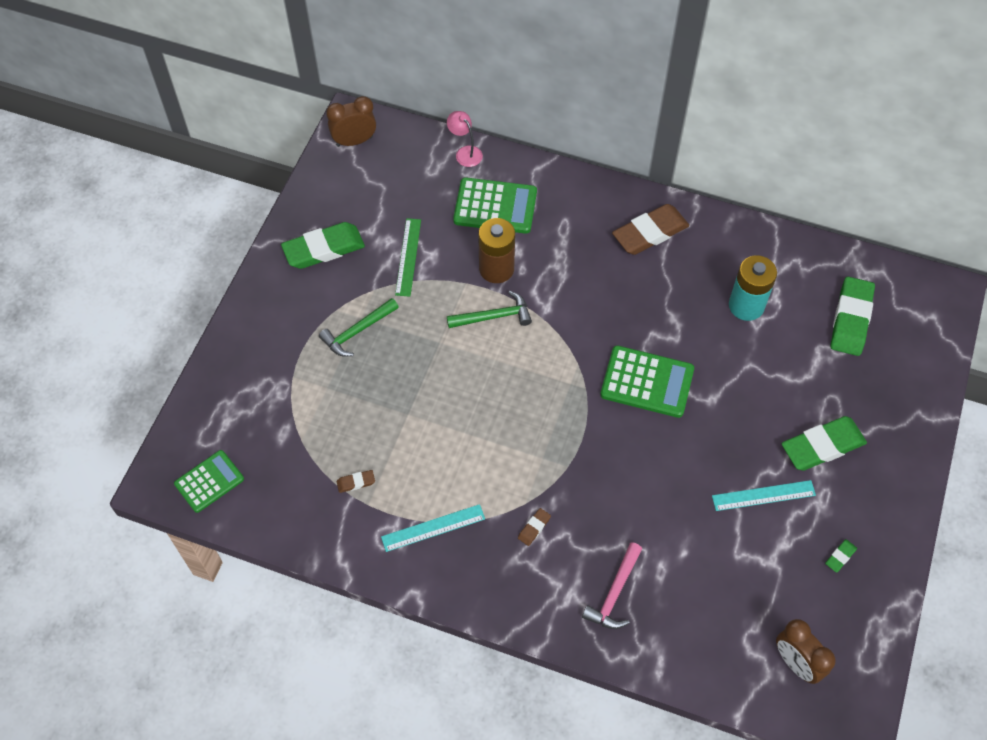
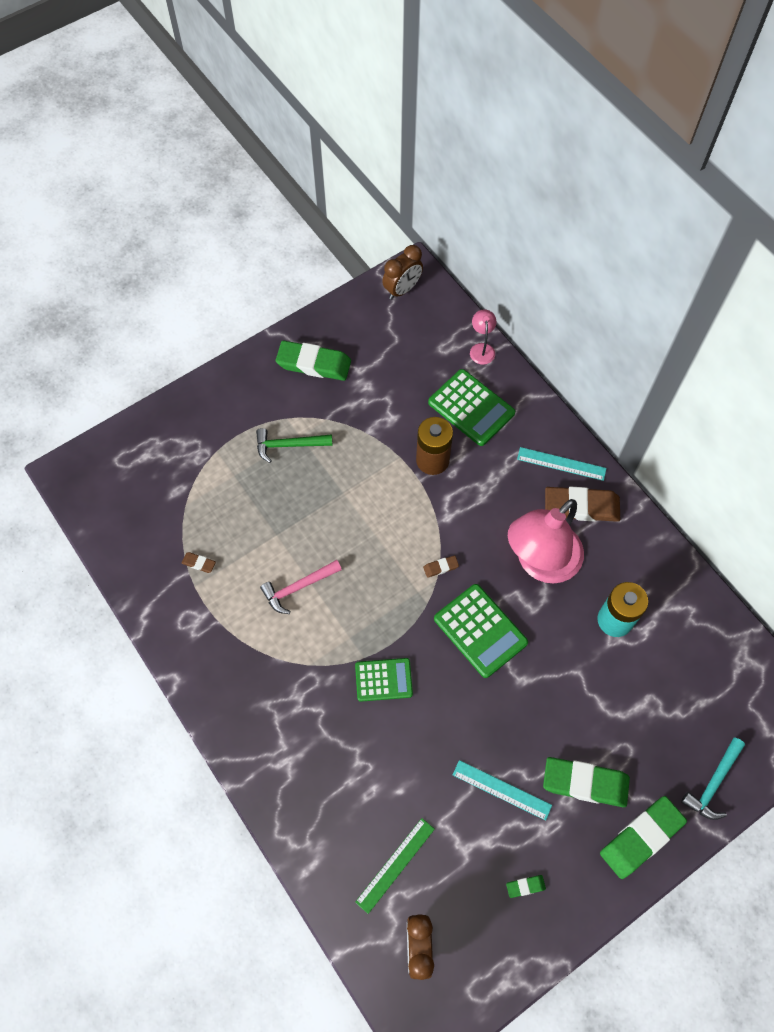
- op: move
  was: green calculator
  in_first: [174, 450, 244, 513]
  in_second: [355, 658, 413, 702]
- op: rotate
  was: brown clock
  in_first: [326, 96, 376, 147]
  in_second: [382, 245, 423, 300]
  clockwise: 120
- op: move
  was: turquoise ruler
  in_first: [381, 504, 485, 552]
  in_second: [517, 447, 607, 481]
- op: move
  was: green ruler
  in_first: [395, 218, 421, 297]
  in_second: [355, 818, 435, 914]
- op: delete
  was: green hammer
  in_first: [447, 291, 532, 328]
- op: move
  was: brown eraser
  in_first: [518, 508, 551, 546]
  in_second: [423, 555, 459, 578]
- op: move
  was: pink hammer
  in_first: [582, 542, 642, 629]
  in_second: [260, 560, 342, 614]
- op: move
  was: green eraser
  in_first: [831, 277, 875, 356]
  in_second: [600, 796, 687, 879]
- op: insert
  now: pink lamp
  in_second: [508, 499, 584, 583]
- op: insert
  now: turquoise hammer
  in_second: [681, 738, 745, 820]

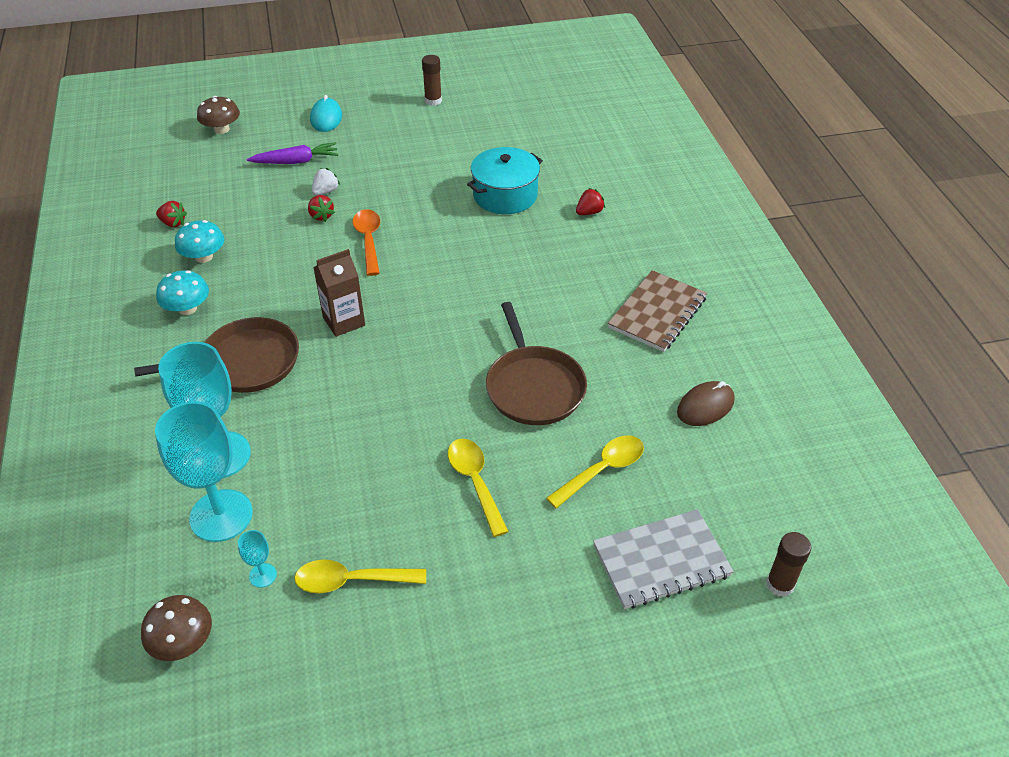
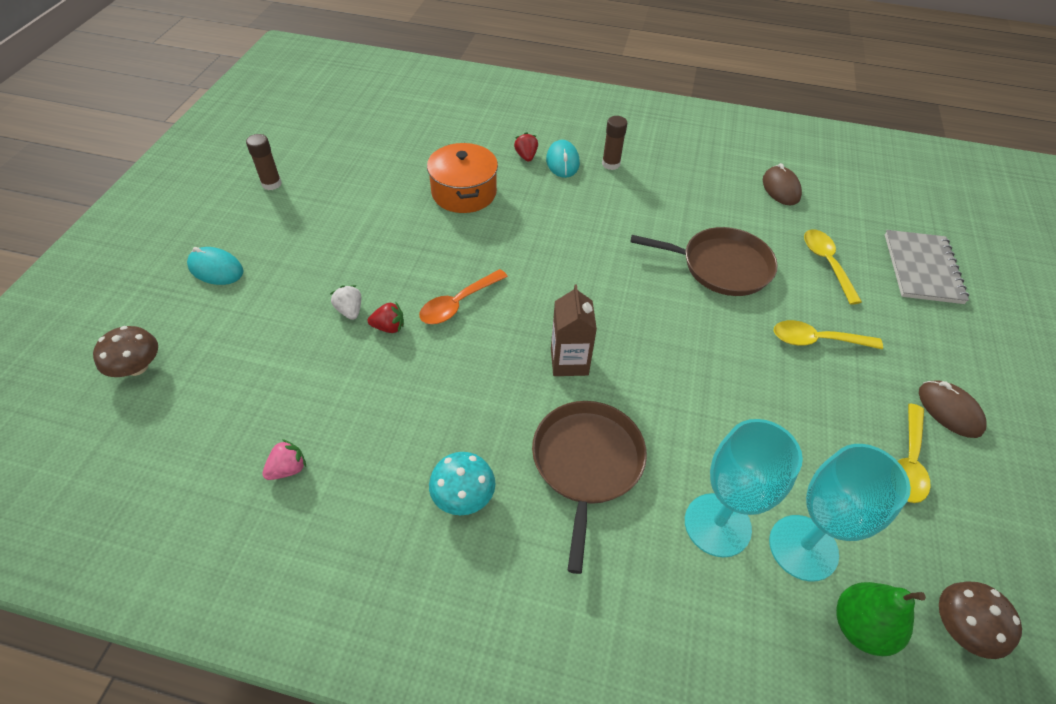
- op: recolor
  was: red strawberry
  now: pink strawberry
  in_first: [156, 201, 187, 227]
  in_second: [262, 439, 306, 480]
- op: delete
  was: turquoise mushroom
  in_first: [175, 220, 224, 263]
- op: delete
  was: turquoise goblet
  in_first: [238, 530, 277, 588]
- op: delete
  was: purple carrot
  in_first: [247, 142, 338, 164]
- op: rotate
  was: orange spoon
  in_first: [353, 209, 380, 276]
  in_second: [419, 269, 508, 324]
  clockwise: -60
- op: recolor
  was: turquoise pot
  now: orange pot
  in_first: [467, 147, 543, 214]
  in_second: [427, 143, 498, 213]
- op: delete
  was: brown notebook
  in_first: [608, 270, 707, 352]
- op: move
  was: brown glue stick
  in_first: [766, 532, 811, 597]
  in_second: [602, 116, 627, 170]
- op: insert
  now: turquoise mouse
  in_second: [546, 140, 580, 178]
- op: insert
  now: green pear
  in_second: [836, 582, 926, 656]
- op: insert
  now: brown mouse
  in_second: [919, 380, 987, 438]

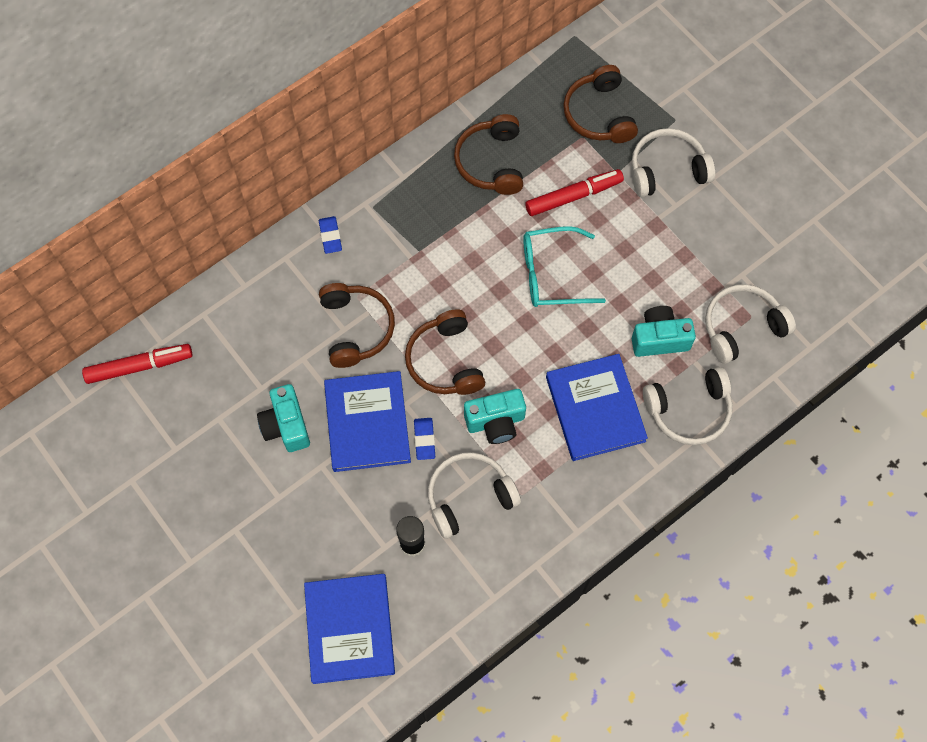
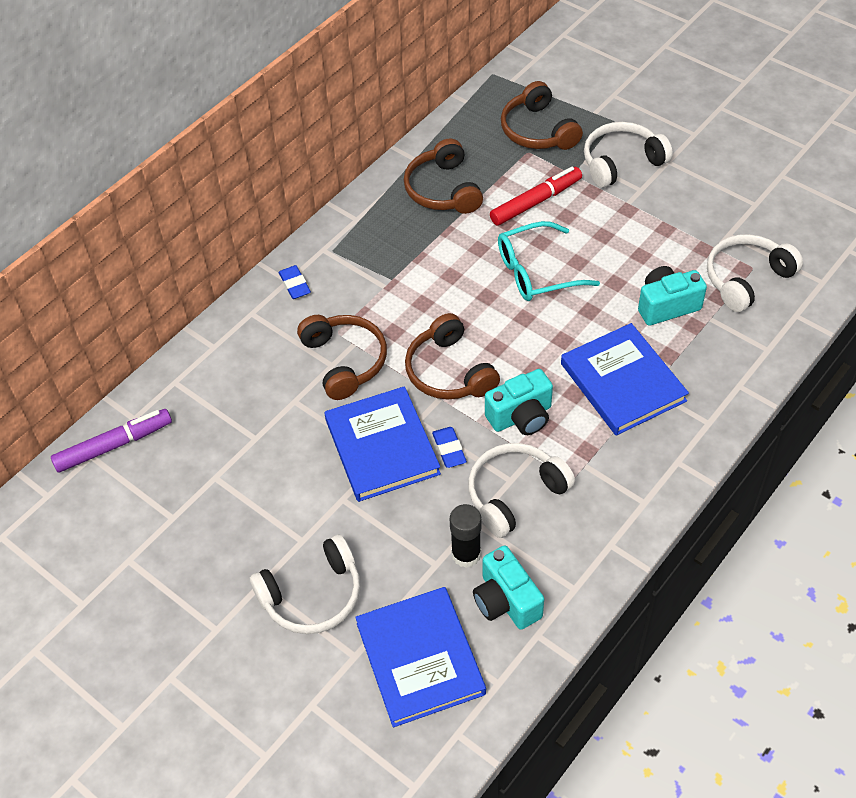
- op: recolor
  was: red marker
  now: purple marker
  in_first: [82, 344, 193, 384]
  in_second: [51, 409, 172, 473]
- op: move
  was: turquoise camera
  in_first: [257, 384, 310, 452]
  in_second: [473, 545, 544, 630]
- op: move
  was: white headphones
  in_first: [643, 367, 733, 445]
  in_second: [250, 534, 360, 634]

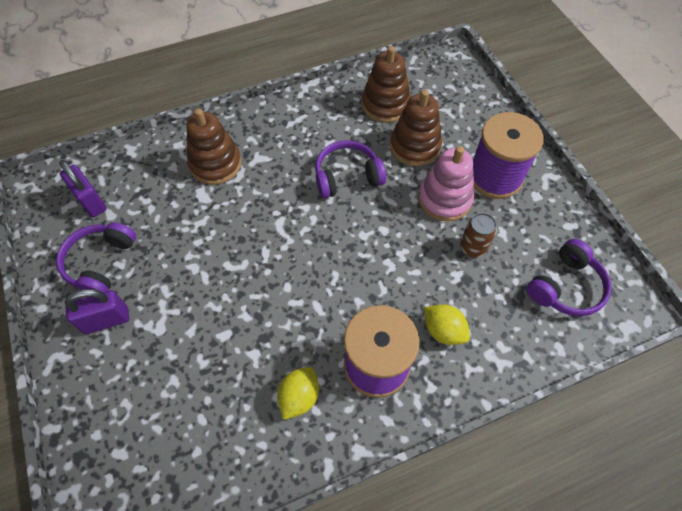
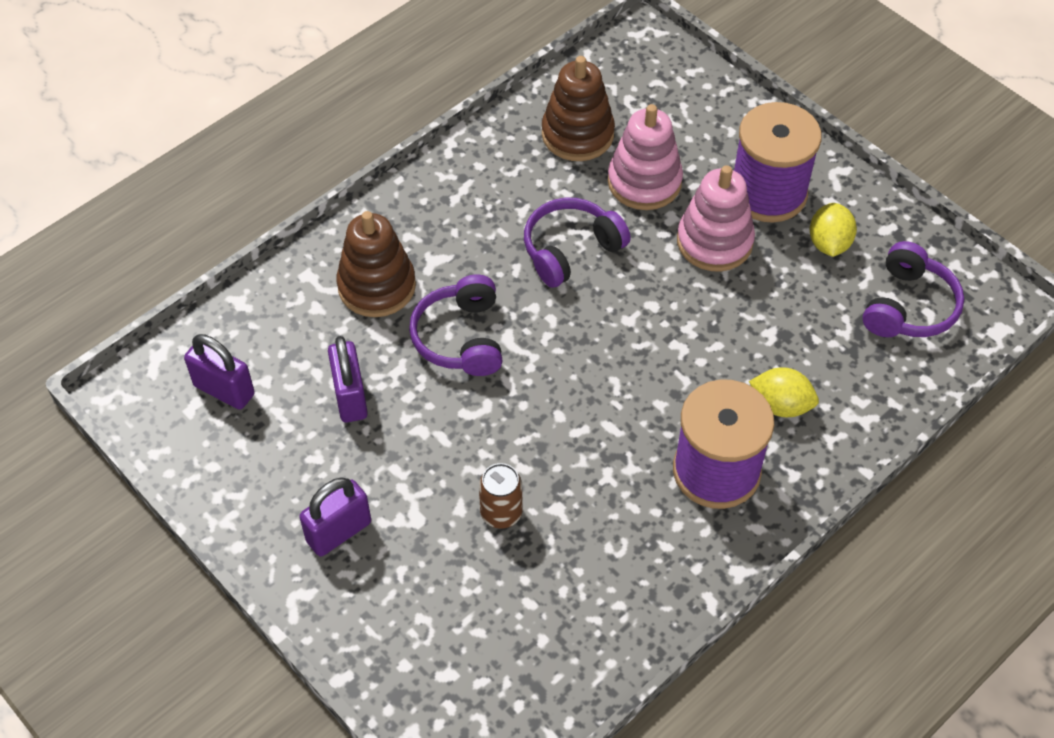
- op: move
  was: purple headphones
  in_first: [56, 222, 136, 292]
  in_second: [409, 275, 502, 376]
- op: move
  was: yellow lemon
  in_first: [277, 367, 319, 420]
  in_second: [810, 203, 857, 257]
- op: recolor
  was: brown stacking toy
  now: pink stacking toy
  in_first: [390, 90, 442, 166]
  in_second: [608, 104, 683, 210]
- op: move
  was: brown can
  in_first: [460, 213, 497, 258]
  in_second: [479, 463, 522, 529]
- op: insert
  now: purple padlock
  in_second: [328, 336, 368, 422]

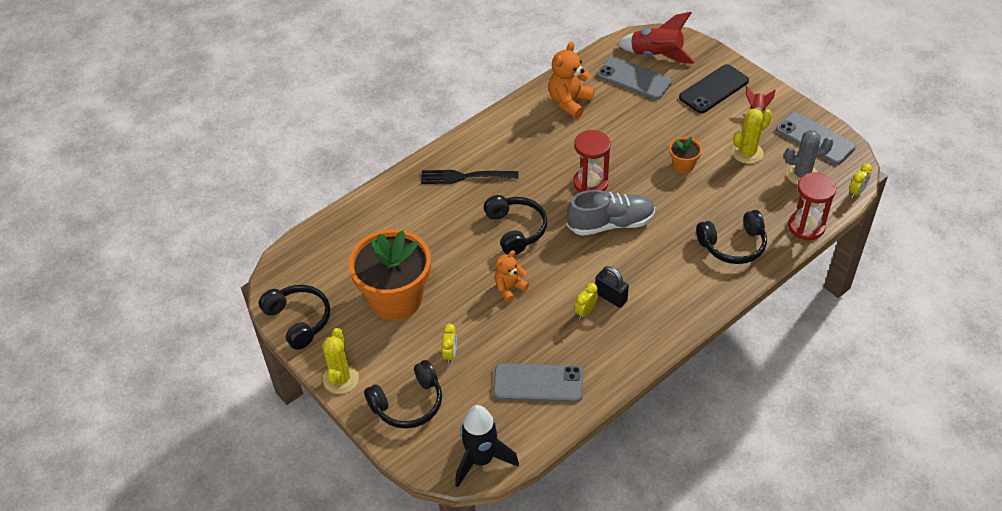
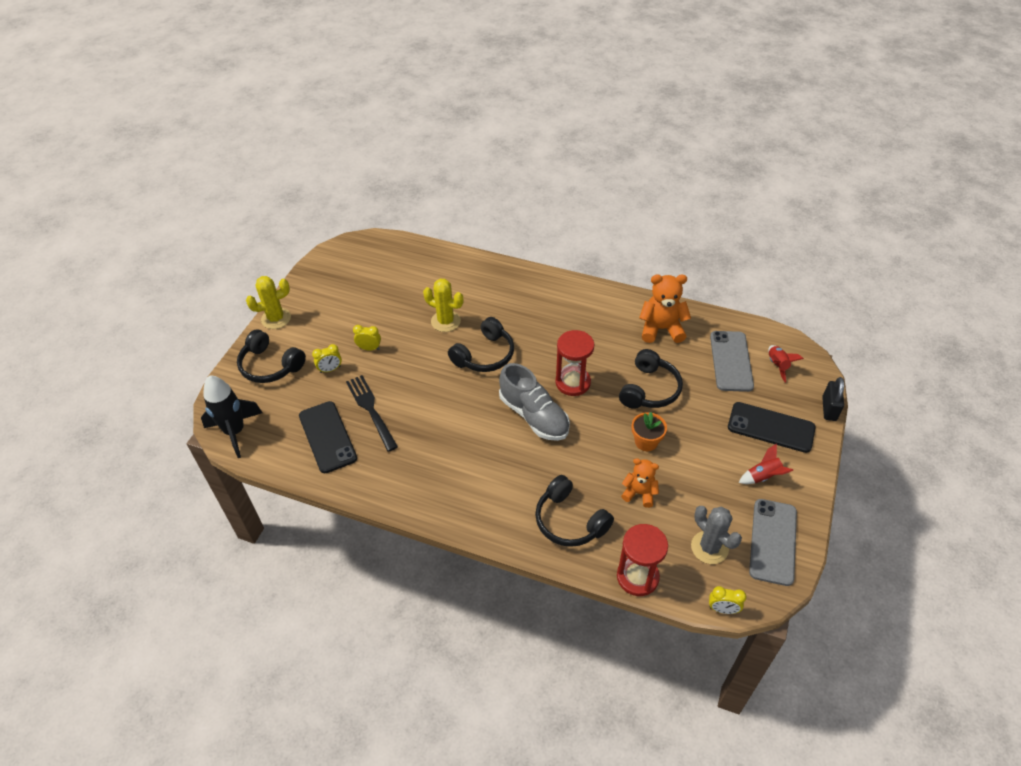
- op: move
  was: black headphones
  in_first: [259, 285, 330, 350]
  in_second: [619, 349, 683, 409]
- op: delete
  was: orange flower pot
  in_first: [348, 229, 431, 320]
- op: move
  was: black fork
  in_first: [421, 170, 519, 184]
  in_second: [346, 375, 398, 452]
- op: recolor
  was: grey phone
  now: black phone
  in_first: [493, 363, 583, 402]
  in_second: [299, 401, 357, 473]
- op: move
  was: orange teddy bear
  in_first: [495, 250, 529, 302]
  in_second: [621, 458, 659, 508]
- op: move
  was: yellow clock
  in_first: [574, 283, 598, 320]
  in_second: [353, 325, 381, 351]
- op: move
  was: black padlock
  in_first: [595, 266, 629, 308]
  in_second: [822, 377, 844, 421]
- op: resize
  was: red rocket
  in_first: [618, 12, 695, 64]
  in_second: [768, 345, 804, 383]
  ratio: 0.54
- op: move
  was: yellow cactus
  in_first: [732, 108, 772, 164]
  in_second: [423, 278, 463, 332]

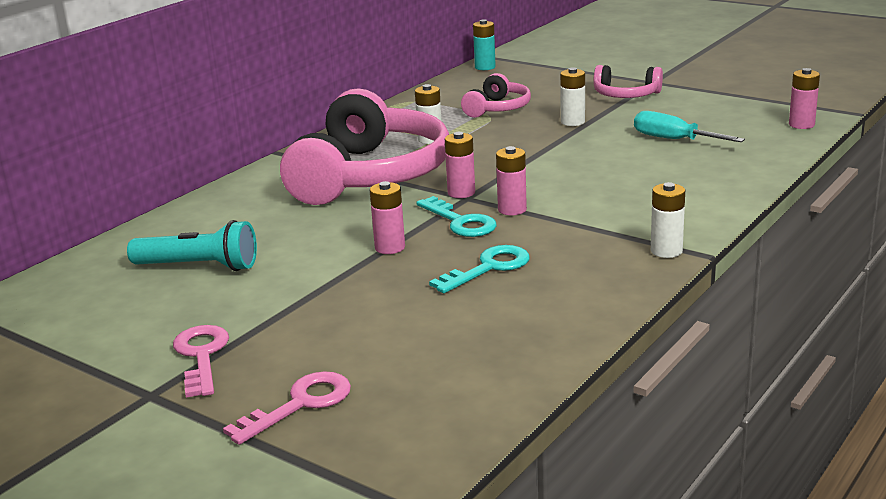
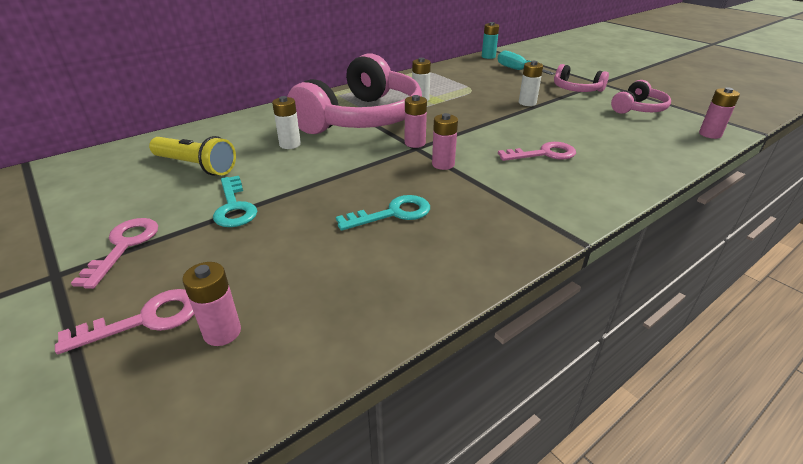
- op: recolor
  was: turquoise flashlight
  now: yellow flashlight
  in_first: [127, 220, 257, 271]
  in_second: [149, 136, 236, 176]
- op: move
  was: pink battery
  in_first: [370, 181, 405, 254]
  in_second: [182, 262, 241, 346]
- op: move
  was: turquoise key
  in_first: [416, 196, 497, 237]
  in_second: [213, 176, 257, 227]
- op: move
  was: pink headphones
  in_first: [461, 73, 531, 118]
  in_second: [611, 80, 671, 114]
- op: move
  was: turquoise screwdriver
  in_first: [634, 111, 745, 142]
  in_second: [498, 50, 555, 75]
- op: move
  was: white battery
  in_first: [651, 182, 685, 258]
  in_second: [272, 96, 301, 149]
- op: insert
  now: pink key
  in_second: [498, 142, 576, 161]

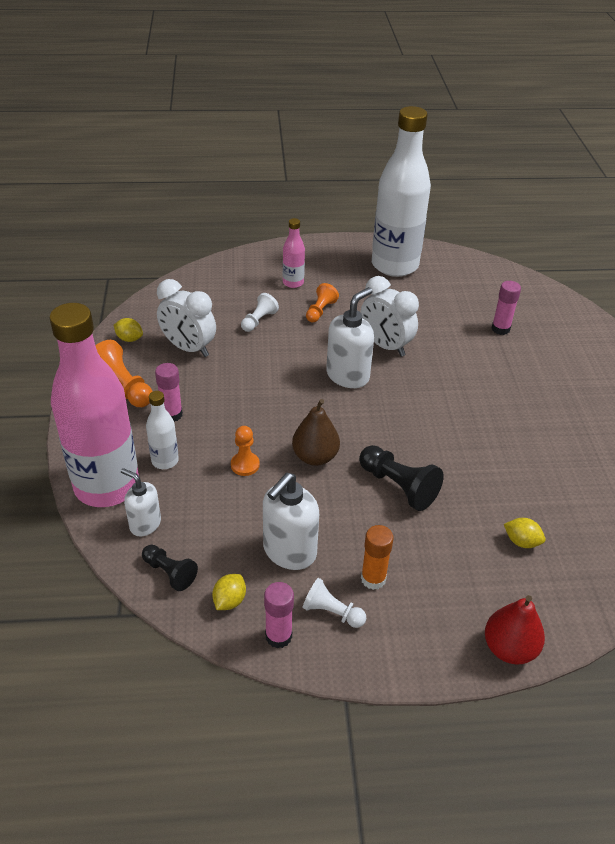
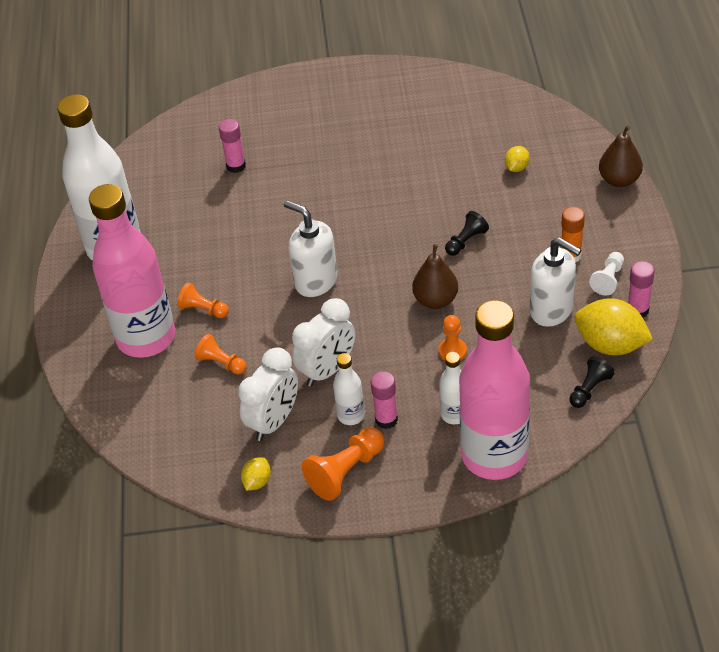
- op: delete
  was: white soap dispenser
  in_first: [121, 468, 161, 537]
- op: resize
  was: yellow lemon
  in_first: [212, 574, 246, 610]
  in_second: [574, 298, 653, 355]
  ratio: 2.05
- op: recolor
  was: white pawn
  now: orange pawn
  in_first: [241, 293, 279, 332]
  in_second: [194, 334, 246, 375]
- op: resize
  was: pink bottle
  in_first: [283, 218, 305, 288]
  in_second: [89, 184, 175, 358]
  ratio: 2.32
- op: resize
  was: black pawn
  in_first: [359, 445, 444, 511]
  in_second: [445, 211, 489, 256]
  ratio: 0.63
- op: move
  was: white clock
  in_first: [361, 276, 419, 357]
  in_second: [292, 298, 355, 387]
- op: recolor
  was: red pear
  now: brown pear
  in_first: [485, 595, 545, 664]
  in_second: [599, 125, 643, 187]
- op: insert
  now: white bottle
  in_second: [333, 353, 365, 425]

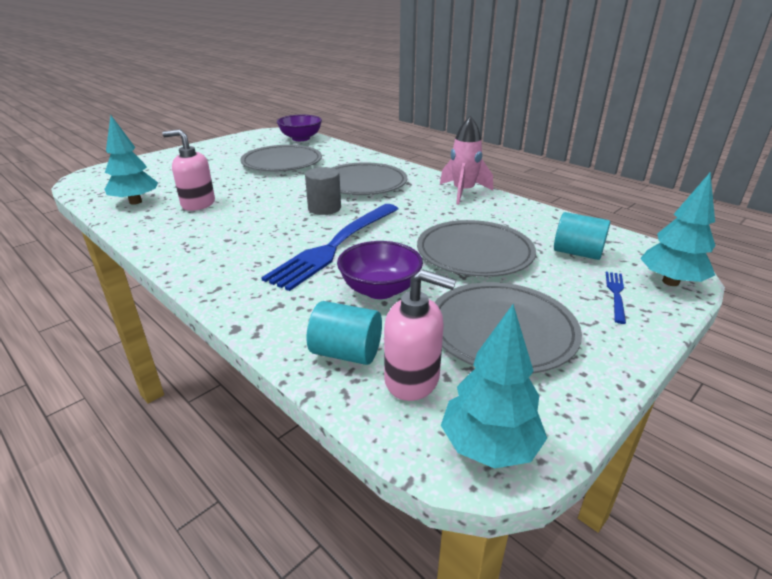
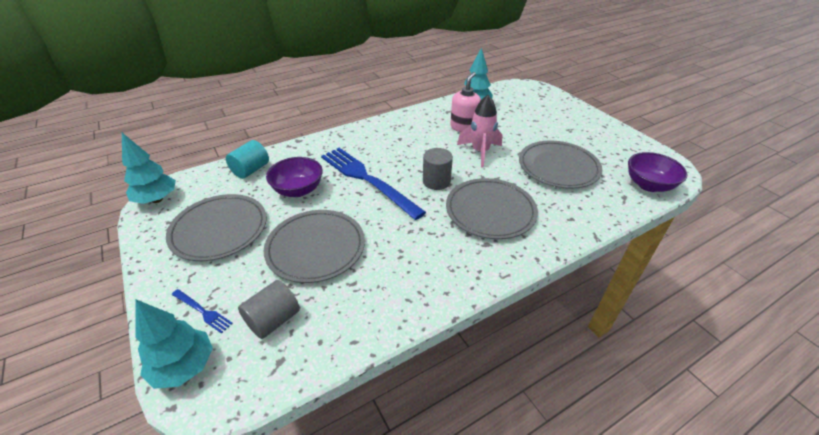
- op: delete
  was: pink soap dispenser
  in_first: [384, 269, 456, 401]
- op: move
  was: pink rocket
  in_first: [440, 116, 493, 205]
  in_second: [457, 95, 502, 168]
- op: recolor
  was: turquoise cylinder
  now: grey cylinder
  in_first: [554, 212, 611, 260]
  in_second: [238, 280, 300, 339]

